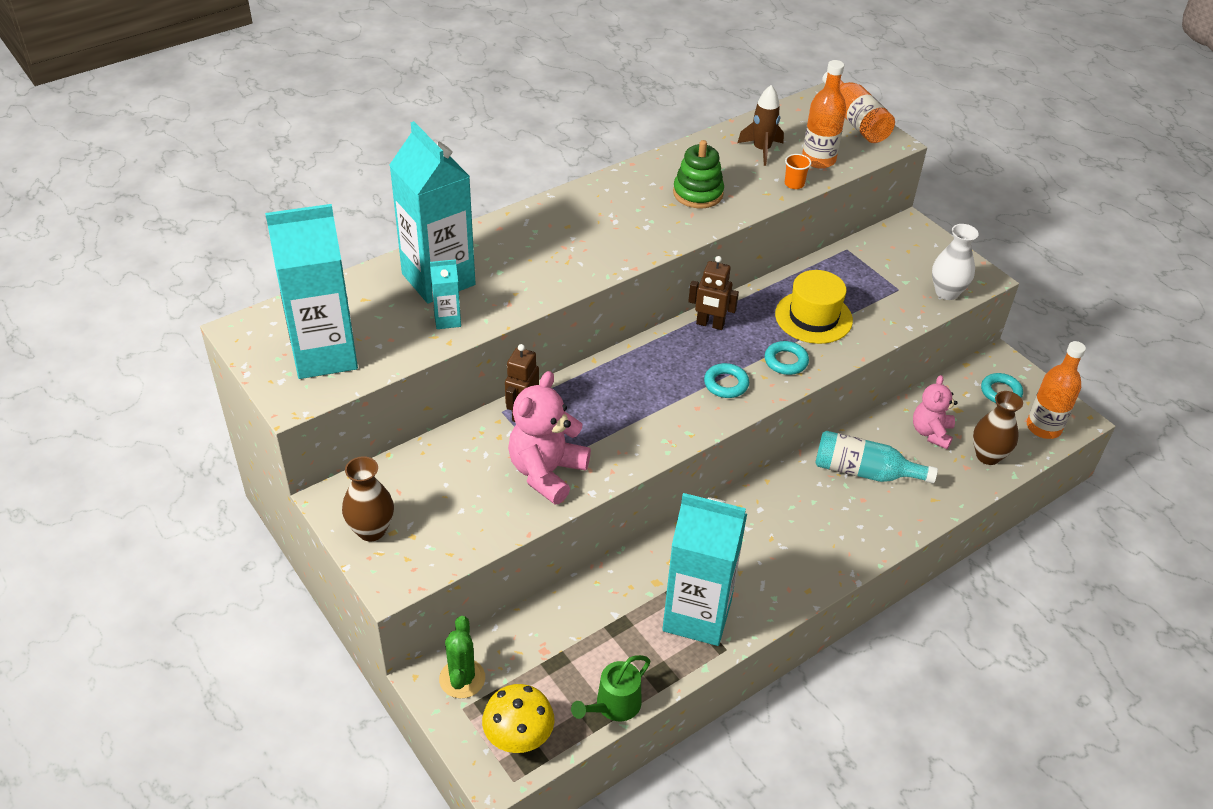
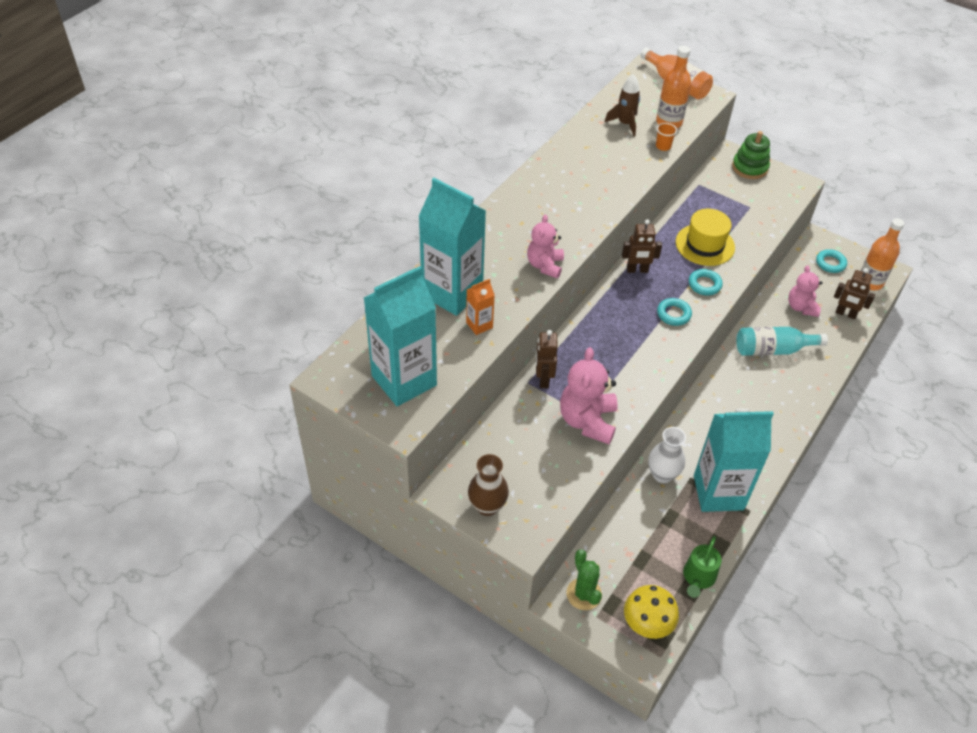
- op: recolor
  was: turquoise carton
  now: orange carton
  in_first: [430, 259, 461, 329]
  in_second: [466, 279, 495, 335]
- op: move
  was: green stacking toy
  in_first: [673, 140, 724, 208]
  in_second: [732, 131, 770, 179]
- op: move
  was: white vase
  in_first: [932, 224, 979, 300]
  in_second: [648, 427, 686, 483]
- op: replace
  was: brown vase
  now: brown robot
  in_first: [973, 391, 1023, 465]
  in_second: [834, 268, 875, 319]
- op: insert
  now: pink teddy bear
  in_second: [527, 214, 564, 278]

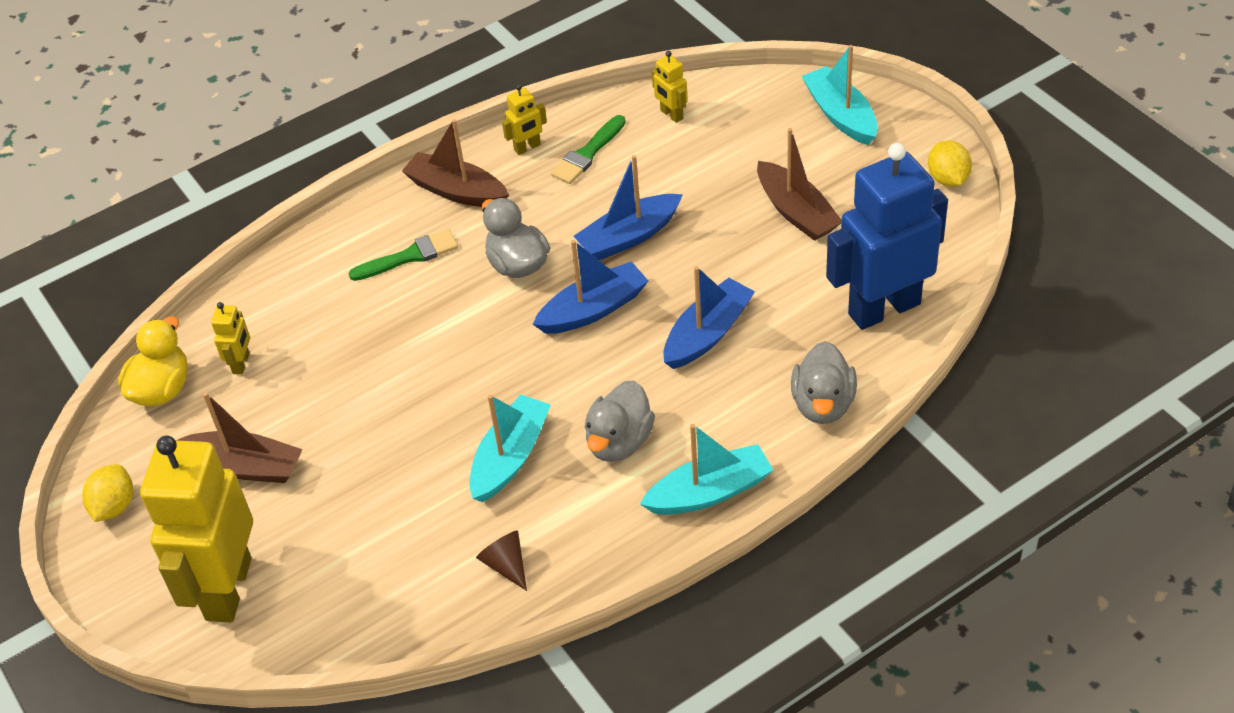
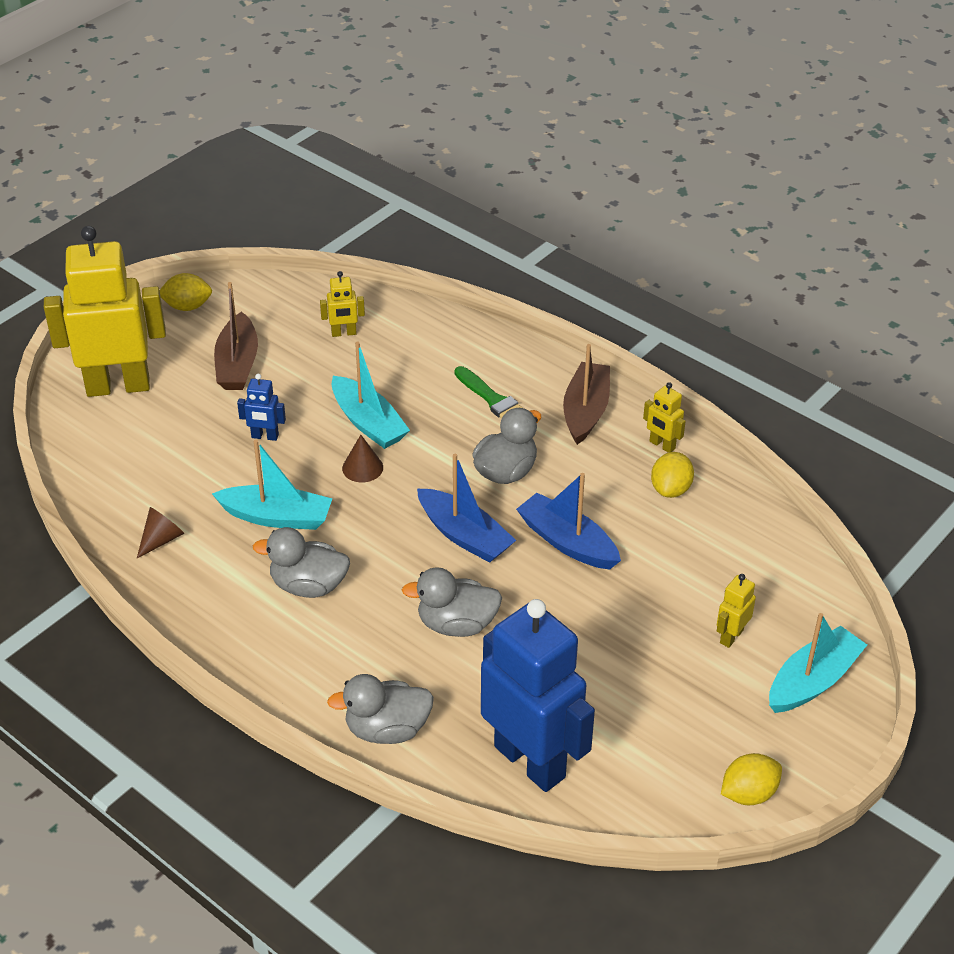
- op: delete
  was: yellow duck
  in_first: [118, 316, 188, 406]
- op: replace
  was: green brush
  now: yellow lemon
  in_first: [551, 115, 626, 184]
  in_second: [651, 452, 694, 498]
- op: move
  was: turquoise boat
  in_first: [640, 424, 773, 515]
  in_second: [332, 341, 410, 449]
- op: move
  was: yellow robot
  in_first: [652, 51, 688, 123]
  in_second: [717, 574, 756, 648]
- op: replace
  was: blue boat
  now: grey duck
  in_first: [664, 266, 755, 369]
  in_second: [402, 567, 502, 637]
- op: delete
  was: brown boat
  in_first: [757, 128, 842, 241]
- op: insert
  now: blue robot
  in_second: [237, 374, 286, 441]
- op: insert
  now: brown cone
  in_second: [342, 435, 383, 482]

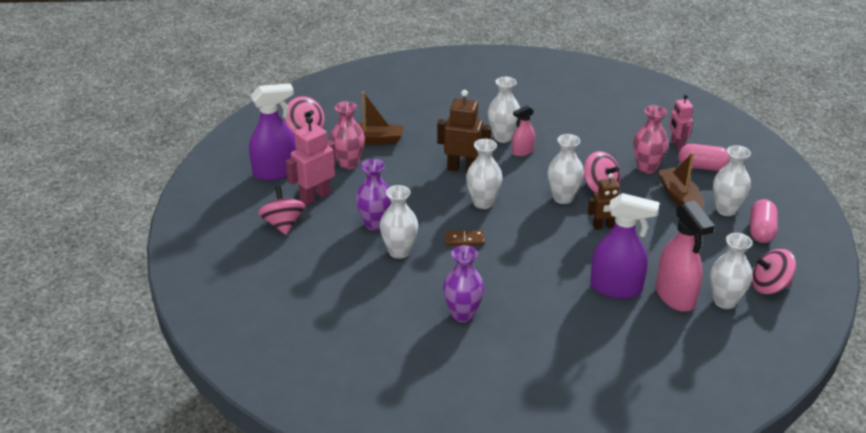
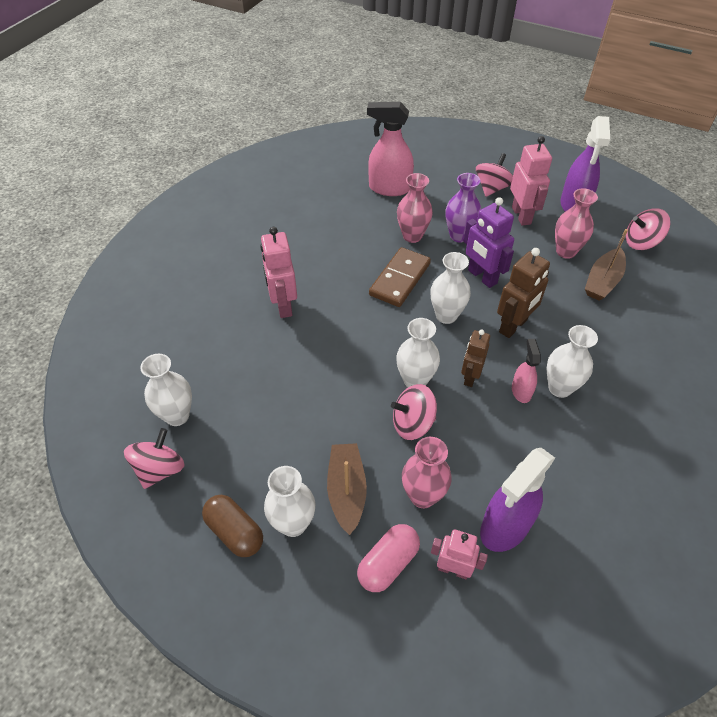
- op: rotate
  was: pink spinning top
  in_first: [258, 186, 305, 235]
  in_second: [476, 153, 513, 197]
  clockwise: -75
- op: recolor
  was: white vase
  now: pink vase
  in_first: [380, 185, 418, 259]
  in_second: [397, 173, 433, 243]
- op: delete
  was: purple vase
  in_first: [443, 245, 484, 323]
- op: resize
  was: brown domino
  in_first: [445, 231, 484, 246]
  in_second: [369, 247, 431, 307]
  ratio: 1.86
- op: move
  was: brown robot
  in_first: [588, 173, 620, 230]
  in_second: [461, 329, 490, 387]
- op: move
  was: purple spray bottle
  in_first: [590, 193, 660, 299]
  in_second: [480, 448, 555, 552]
- op: move
  was: pink spray bottle
  in_first: [656, 201, 715, 312]
  in_second: [367, 102, 414, 196]
- op: rotate
  was: brown boat
  in_first: [658, 152, 704, 210]
  in_second: [327, 443, 367, 535]
  clockwise: -105
- op: recolor
  was: pink capsule
  now: brown capsule
  in_first: [750, 199, 778, 243]
  in_second: [202, 495, 263, 557]
- op: insert
  now: pink robot
  in_second: [260, 227, 297, 318]
- op: insert
  now: purple robot
  in_second: [463, 197, 514, 288]

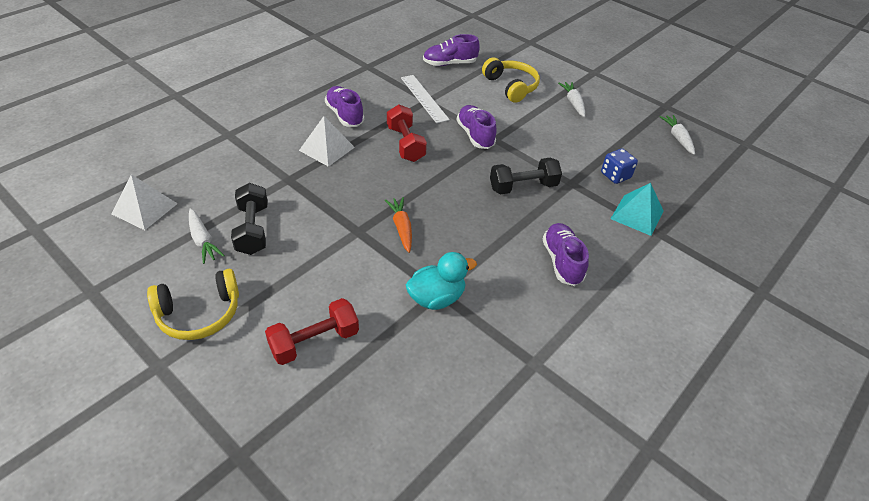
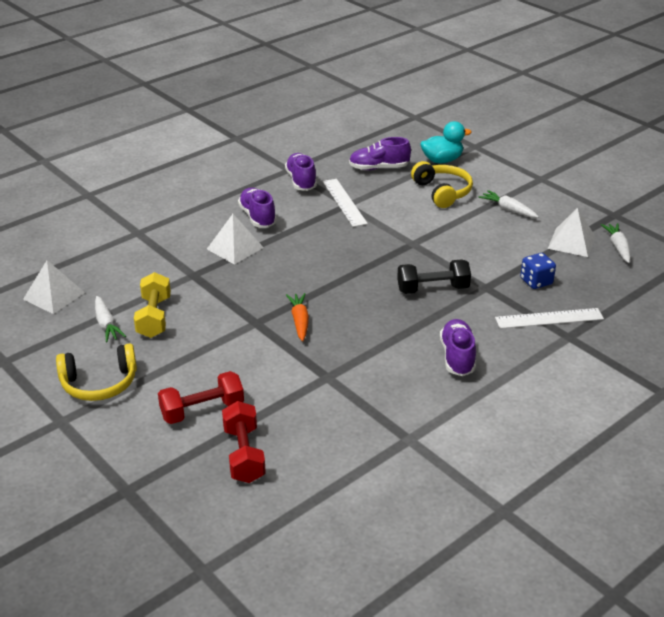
- op: recolor
  was: black dumbbell
  now: yellow dumbbell
  in_first: [231, 183, 268, 255]
  in_second: [134, 272, 171, 338]
- op: move
  was: red dumbbell
  in_first: [387, 104, 427, 162]
  in_second: [222, 401, 266, 483]
- op: move
  was: turquoise duck
  in_first: [406, 252, 477, 310]
  in_second: [420, 121, 472, 163]
- op: move
  was: purple shoe
  in_first: [457, 105, 497, 149]
  in_second: [285, 153, 317, 191]
- op: rotate
  was: white carrot
  in_first: [558, 82, 585, 117]
  in_second: [479, 190, 539, 218]
  clockwise: -45
- op: replace
  was: turquoise pyramid
  now: white ruler
  in_first: [611, 183, 664, 236]
  in_second: [495, 308, 604, 329]
- op: insert
  now: white pyramid
  in_second: [548, 208, 595, 257]

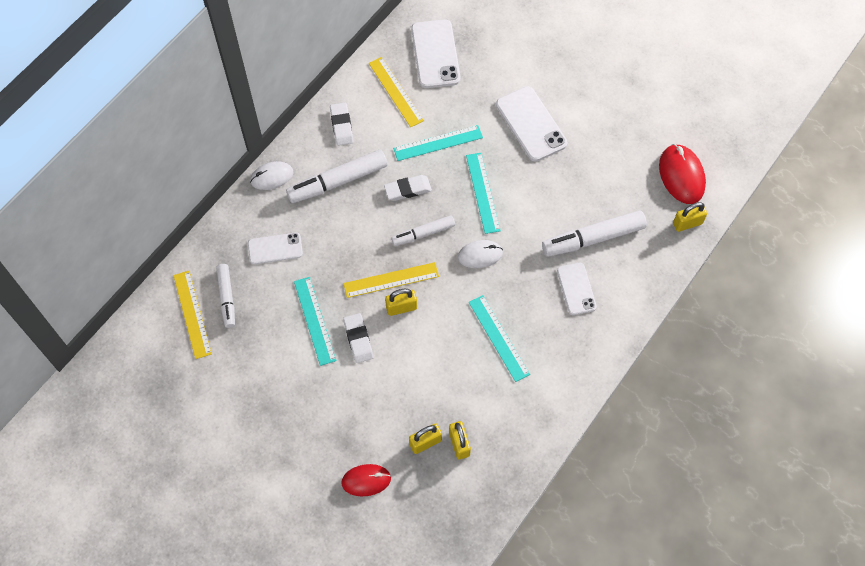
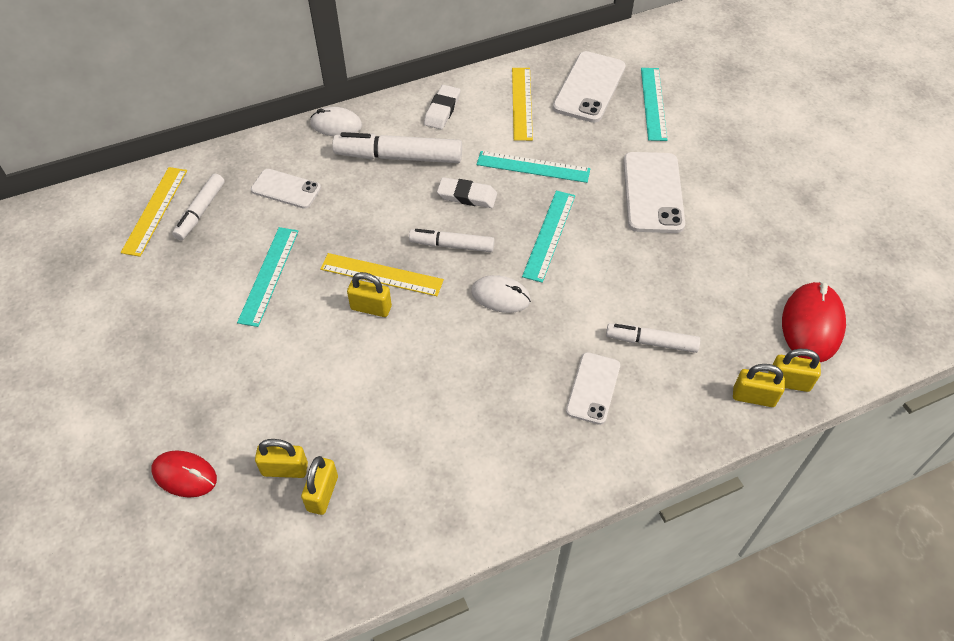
- op: delete
  was: white eraser
  in_first: [343, 313, 374, 363]
- op: move
  was: turquoise ruler
  in_first: [469, 295, 530, 382]
  in_second: [641, 68, 667, 141]
- op: resize
  was: white marker
  in_first: [542, 210, 647, 257]
  in_second: [606, 323, 700, 353]
  ratio: 0.62
- op: insert
  now: yellow padlock
  in_second: [733, 364, 785, 407]

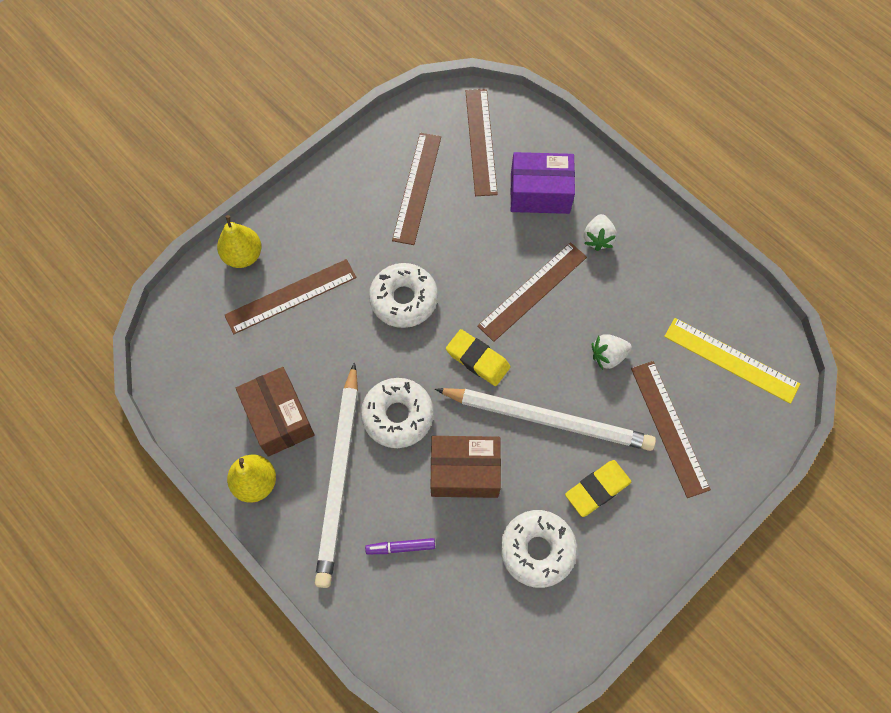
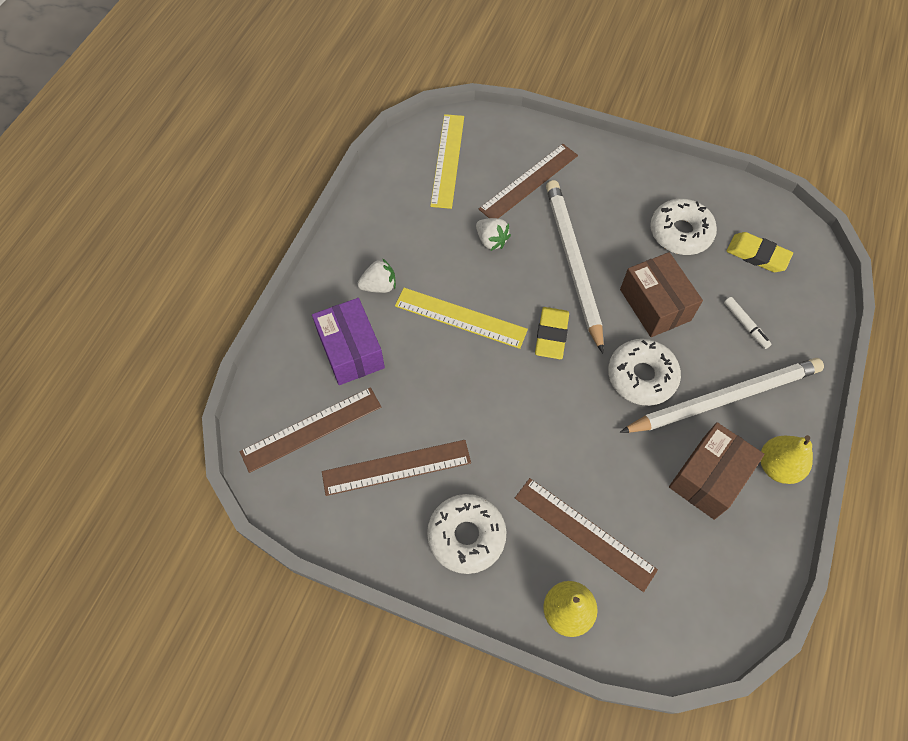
- op: recolor
  was: purple marker
  now: white marker
  in_first: [365, 538, 435, 554]
  in_second: [724, 297, 771, 349]
- op: move
  was: white donut
  in_first: [369, 263, 438, 328]
  in_second: [427, 494, 506, 574]
- op: recolor
  was: brown ruler
  now: yellow ruler
  in_first: [477, 242, 587, 342]
  in_second: [395, 288, 528, 349]
- op: move
  was: yellow eraser
  in_first: [565, 460, 631, 517]
  in_second: [726, 232, 793, 272]

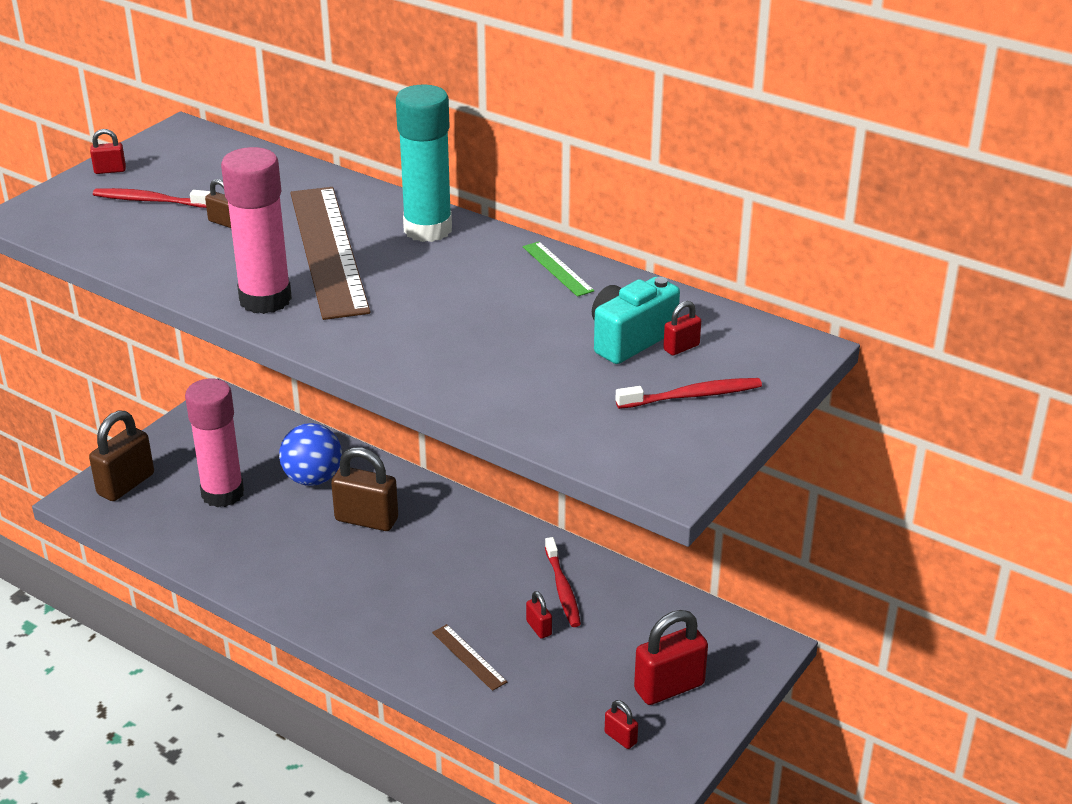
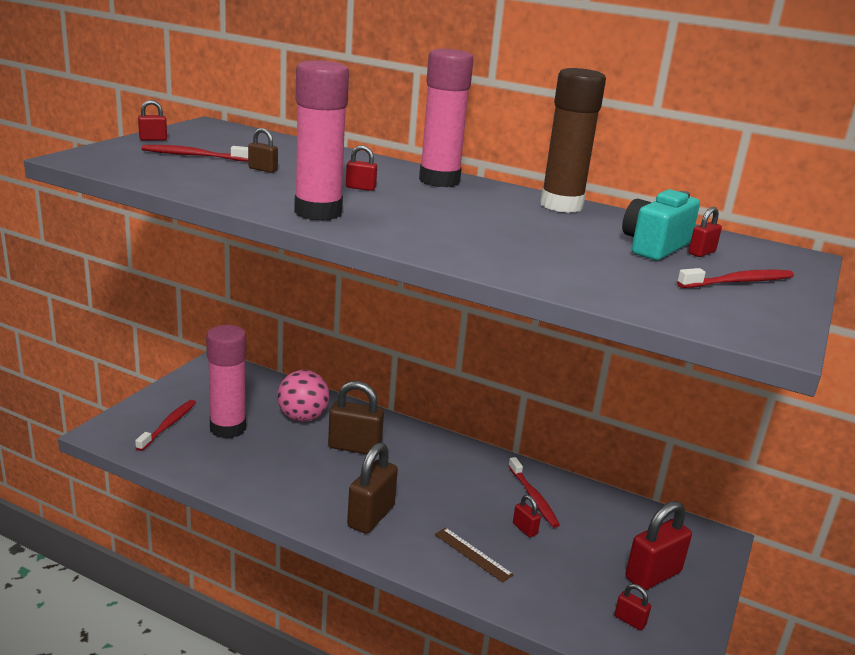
- op: move
  was: brown padlock
  in_first: [89, 410, 154, 501]
  in_second: [347, 442, 398, 534]
- op: recolor
  was: blue ball
  now: pink ball
  in_first: [279, 423, 342, 486]
  in_second: [277, 370, 329, 422]
- op: replace
  was: brown ruler
  now: red padlock
  in_first: [290, 187, 371, 320]
  in_second: [346, 145, 377, 191]
- op: recolor
  was: turquoise glue stick
  now: pink glue stick
  in_first: [396, 85, 452, 242]
  in_second: [419, 49, 474, 187]
- op: replace
  was: green ruler
  now: brown glue stick
  in_first: [523, 242, 594, 297]
  in_second: [540, 68, 606, 213]
- op: insert
  now: red toothbrush
  in_second: [135, 400, 196, 451]

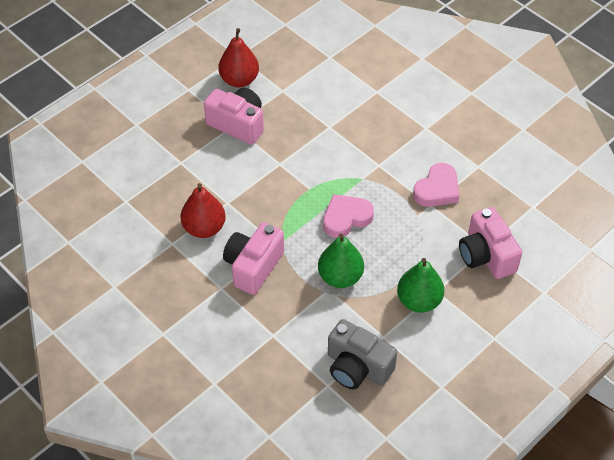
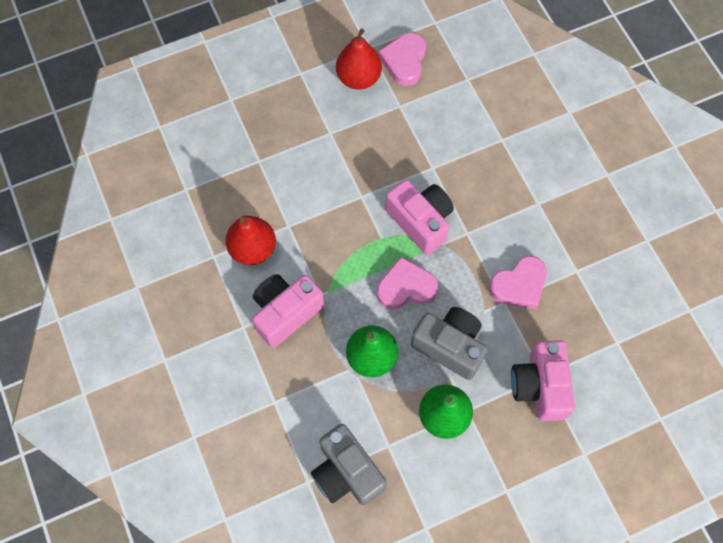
- op: move
  was: pink camera
  in_first: [204, 87, 264, 145]
  in_second: [385, 180, 454, 255]
- op: insert
  now: pink heart
  in_second: [379, 33, 426, 86]
- op: insert
  now: grey camera
  in_second: [411, 307, 488, 380]

